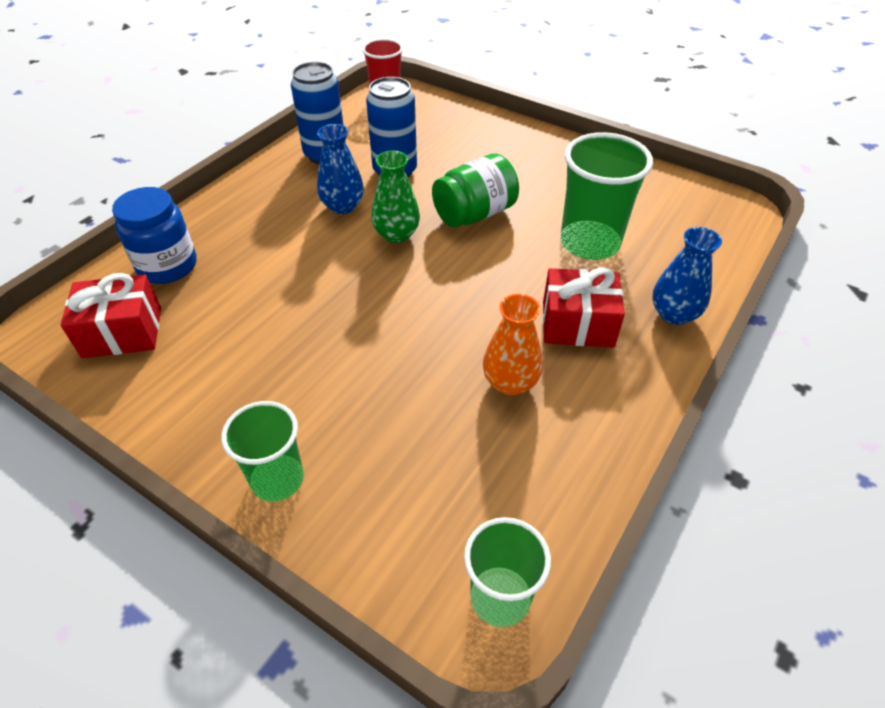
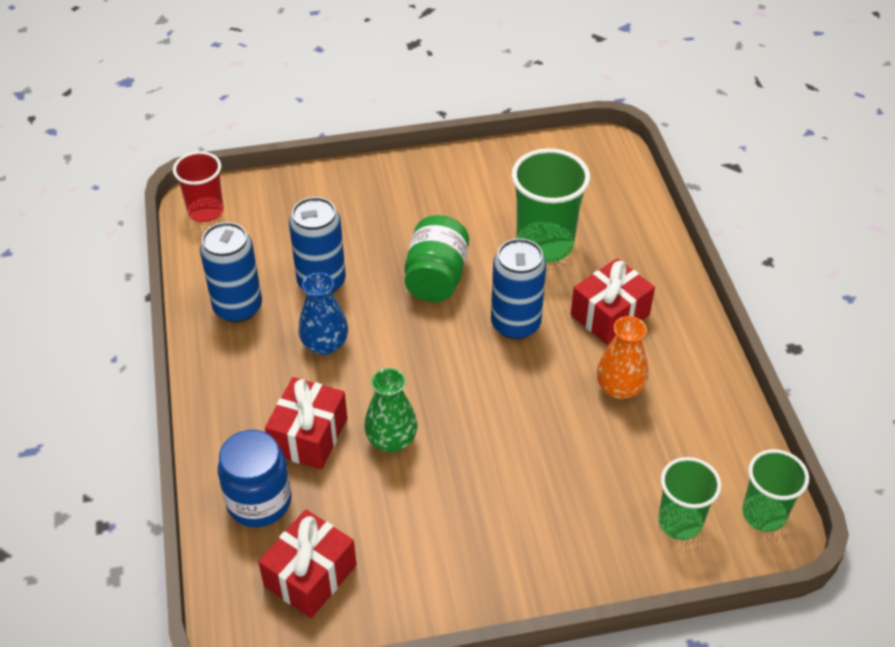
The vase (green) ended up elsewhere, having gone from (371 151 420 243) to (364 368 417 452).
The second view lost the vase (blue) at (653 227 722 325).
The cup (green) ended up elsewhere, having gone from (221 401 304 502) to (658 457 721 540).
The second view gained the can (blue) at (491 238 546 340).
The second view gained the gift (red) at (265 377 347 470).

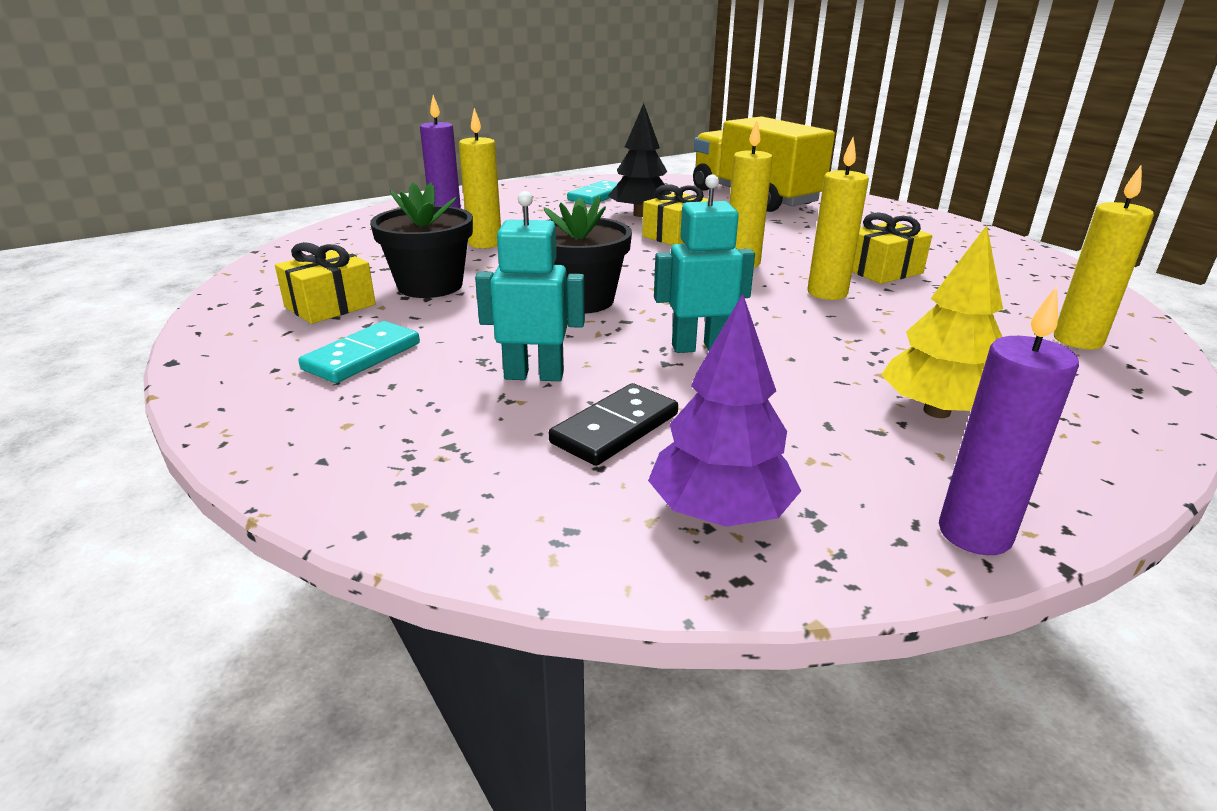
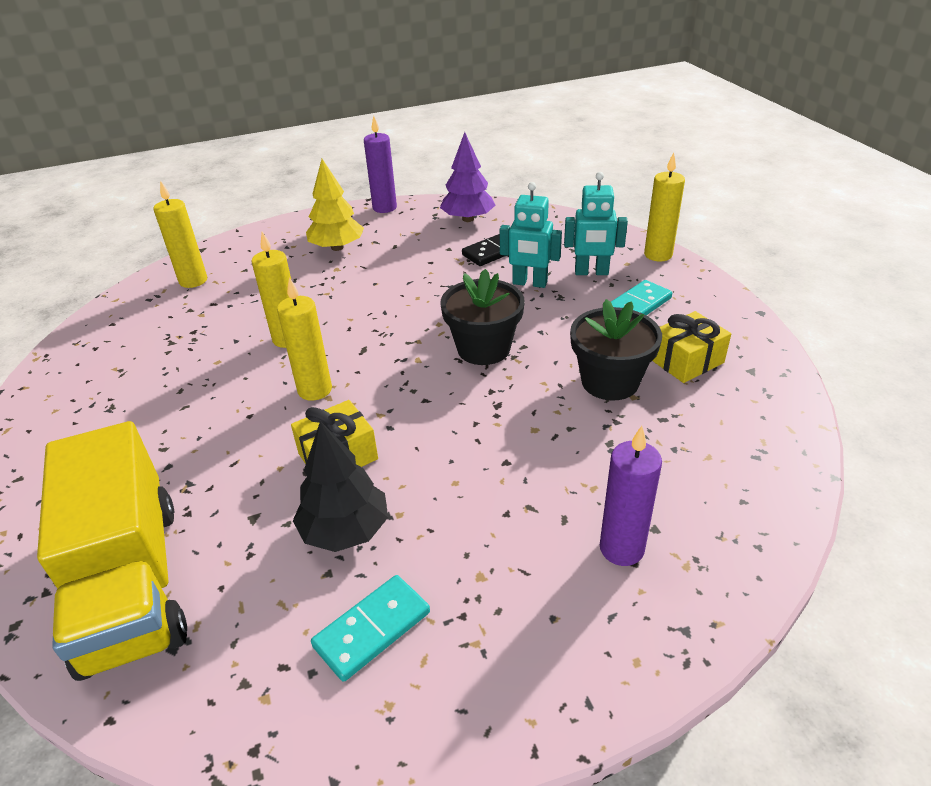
The candle (yellow) ended up elsewhere, having gone from (459 108 501 249) to (644 152 685 262).
The robot (turquoise) ended up elsewhere, having gone from (654 174 755 353) to (564 172 628 275).
The second view lost the gift (yellow) at (852 212 932 284).

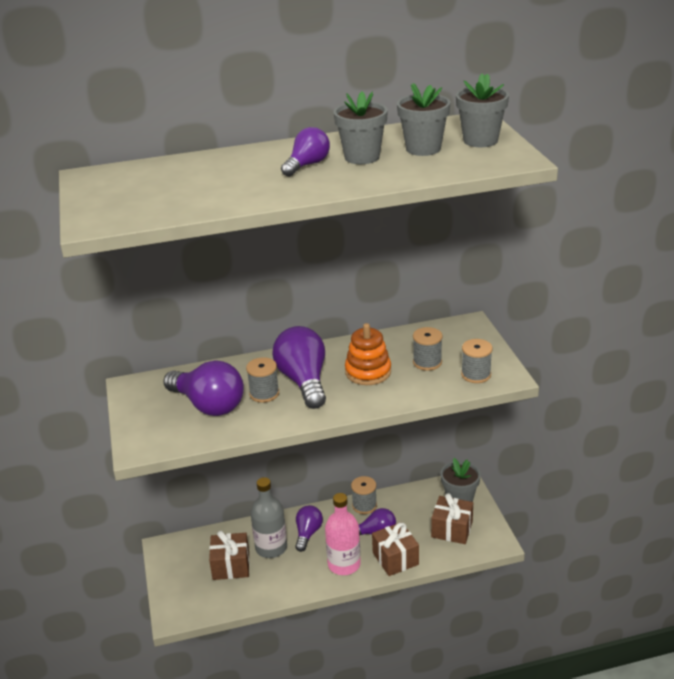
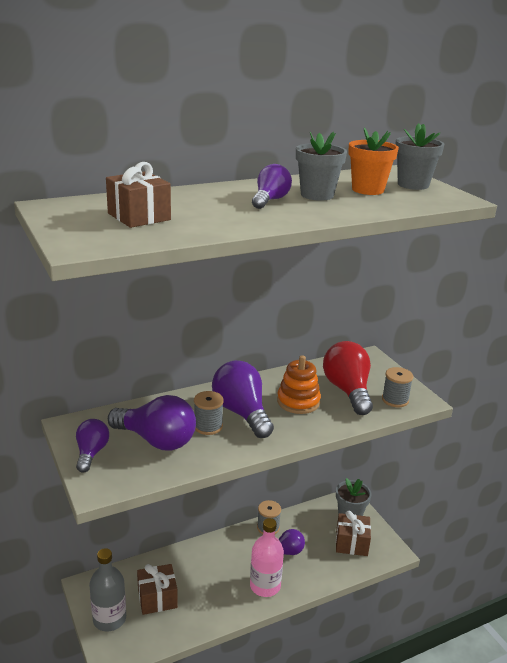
What was the flower pot (grey) at (397 83 451 156) turned into the flower pot (orange) at (348 127 399 195).
Where the spool (grey) stood at (413 327 443 371), the light bulb (red) came to stand at (323 341 373 415).
The bottle (grey) ended up elsewhere, having gone from (251 477 287 558) to (89 548 126 631).
The light bulb (purple) ended up elsewhere, having gone from (295 505 323 552) to (76 419 109 473).
The gift (brown) ended up elsewhere, having gone from (372 522 419 576) to (106 162 171 228).

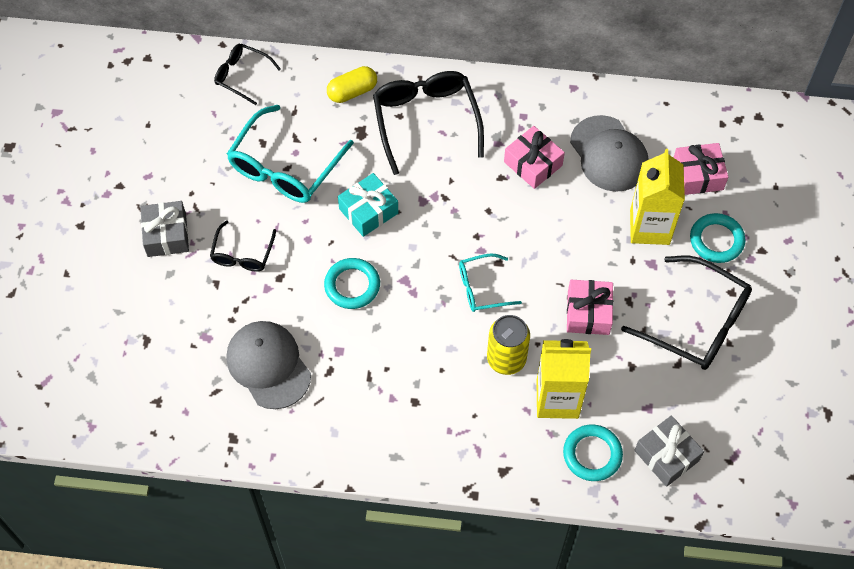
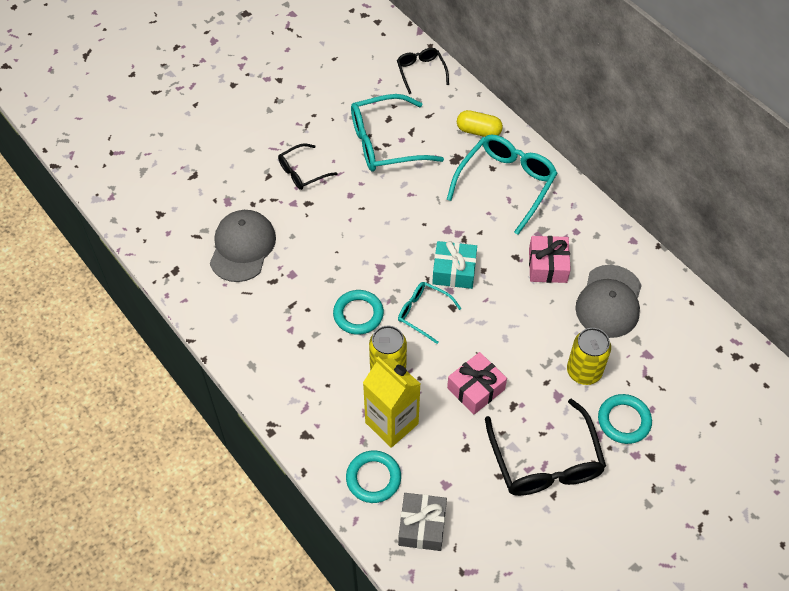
What was the glasses (black) at (373 71 484 175) turned into the glasses (turquoise) at (446 135 558 235).
The second view lost the gift (pink) at (673 143 728 195).
Where the carton (yellow) stood at (630 149 685 245), the can (yellow) came to stand at (567 328 611 385).
The gift (turquoise) ended up elsewhere, having gone from (338 173 398 237) to (432 241 477 289).
The second view lost the gift (grey) at (140 201 189 257).
The ring (turquoise) ended up elsewhere, having gone from (324 258 380 309) to (333 290 384 335).

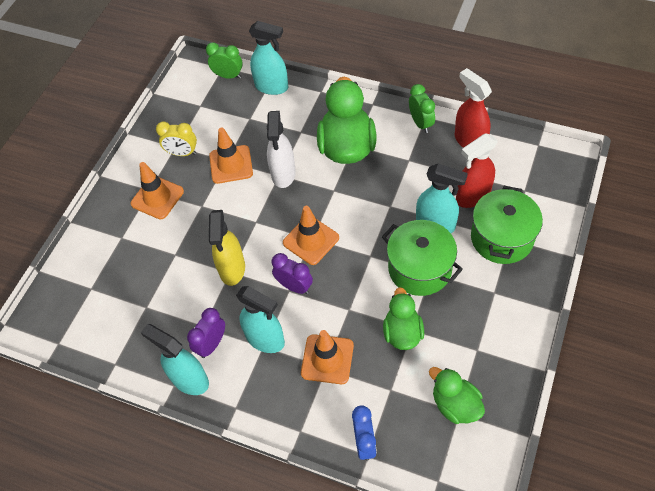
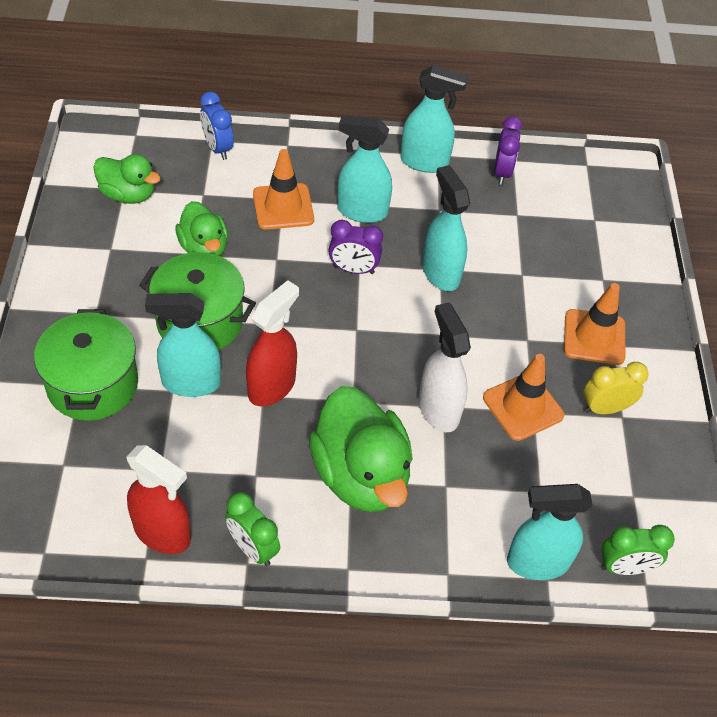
The spray bottle (red) ended up elsewhere, having gone from (456 134 498 208) to (246 280 299 406).
The second view lost the traffic cone (orange) at (283 206 339 265).
What was the spray bottle (yellow) at (209 210 245 286) turned into the spray bottle (turquoise) at (422 165 470 291).
The clock (purple) ended up elsewhere, having gone from (187 308 225 358) to (494 116 523 185).

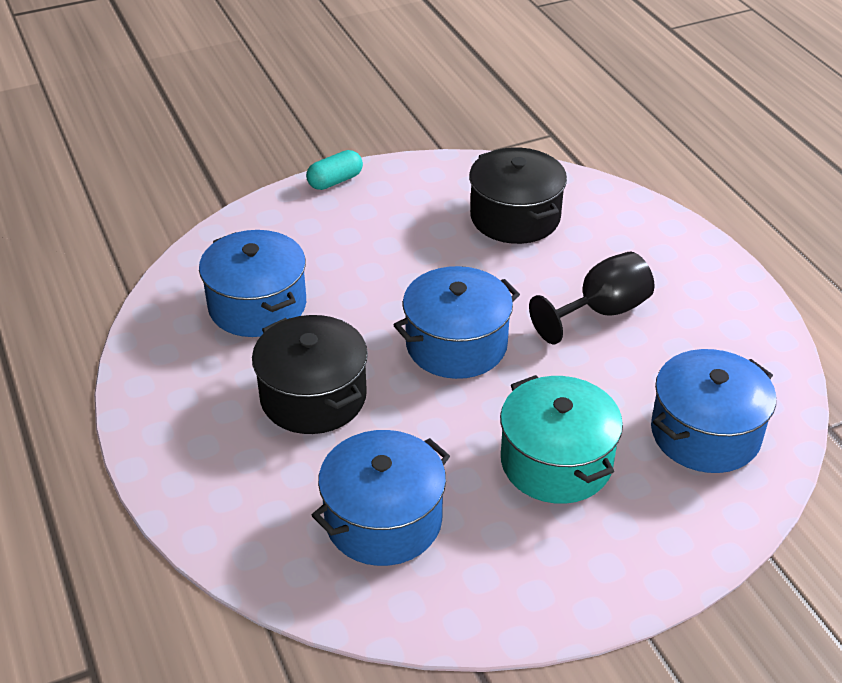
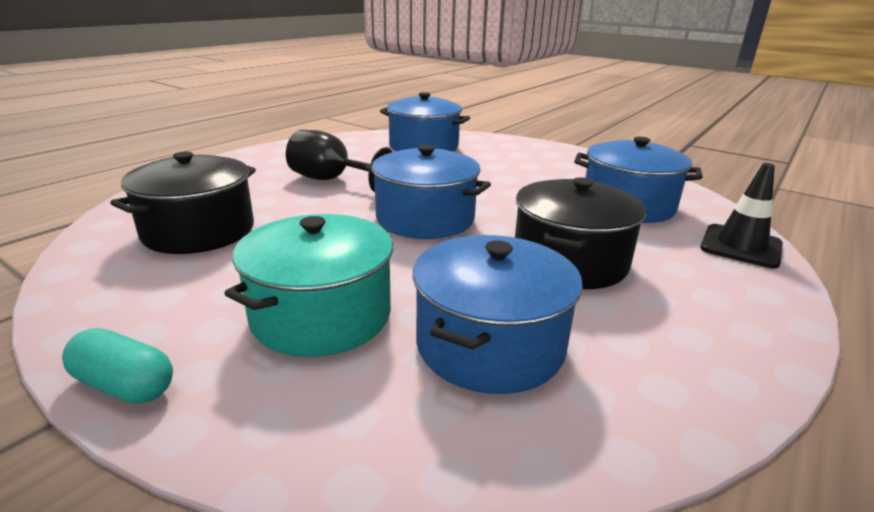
The pot (turquoise) ended up elsewhere, having gone from (500 375 623 504) to (224 214 393 357).
The second view gained the traffic cone (black) at (700 163 783 268).

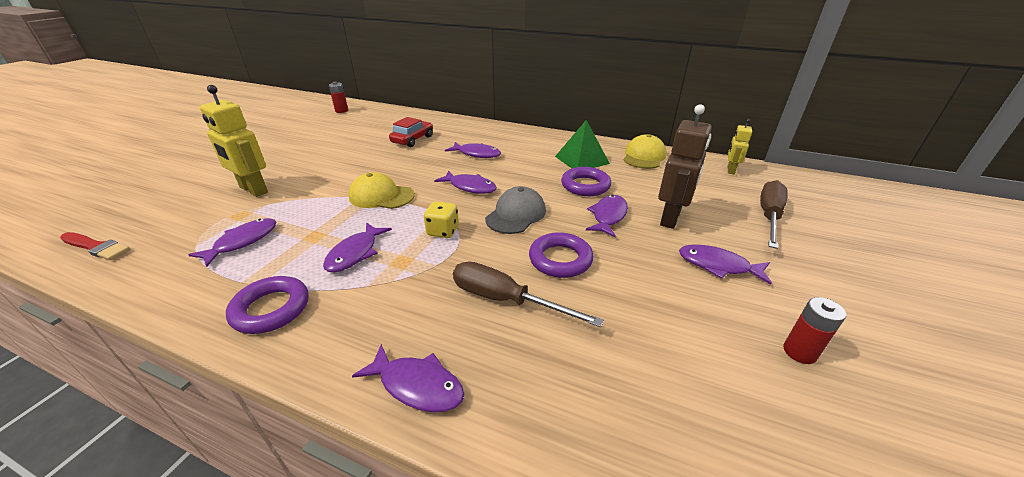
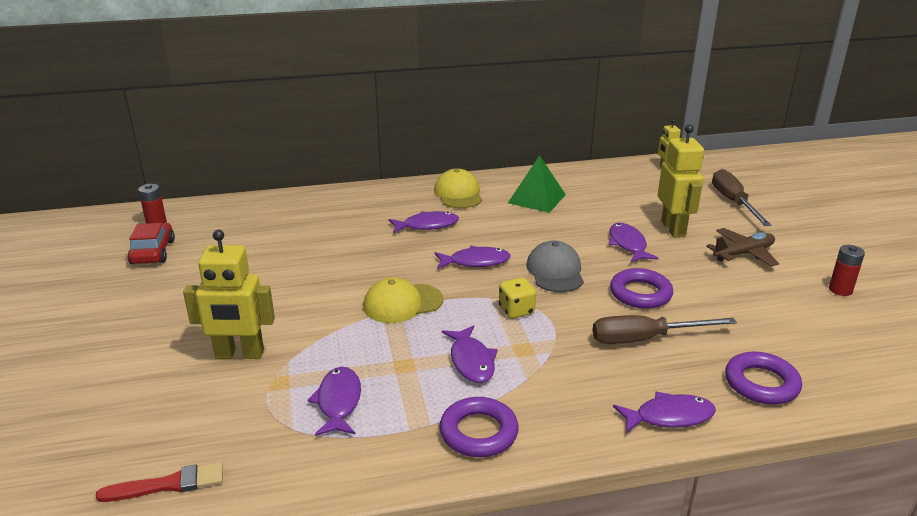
What was the robot (brown) at (658 104 712 229) turned into the robot (yellow) at (658 124 704 238).
The car (red) ended up elsewhere, having gone from (389 117 433 147) to (128 223 175 264).
The cap (yellow) ended up elsewhere, having gone from (623 134 666 169) to (434 169 482 208).
The ring (purple) ended up elsewhere, having gone from (561 167 611 196) to (725 352 802 405).
Where the fish (purple) stood at (679 244 772 285), the plane (brown) came to stand at (706 228 779 267).

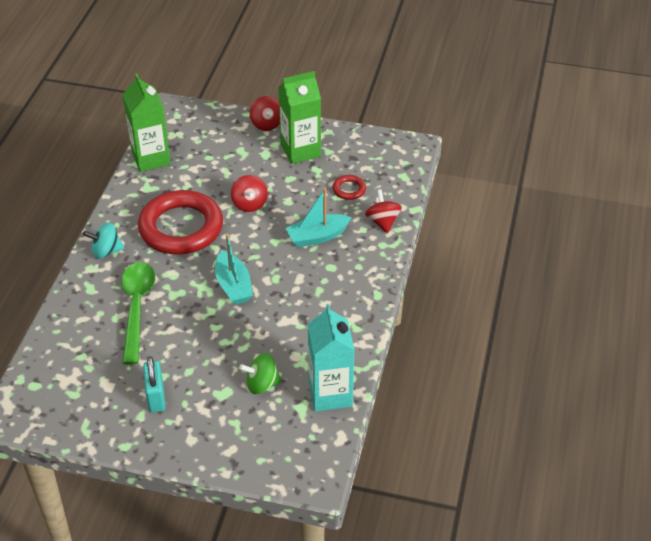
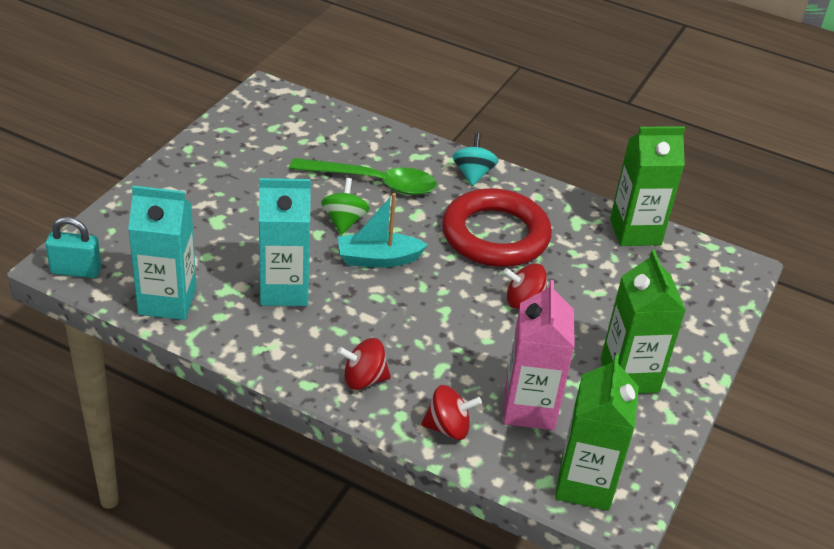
The spinning top (red) ended up elsewhere, having gone from (250 96 280 131) to (337 338 391 390).
Where the ring (red) stood at (332 175 366 200), the carton (pink) came to stand at (503 280 575 430).
The second view lost the boat (turquoise) at (285 188 351 247).
The spinning top (green) ended up elsewhere, having gone from (239 353 282 394) to (321 178 370 235).
The padlock (turquoise) ended up elsewhere, having gone from (143 356 166 412) to (45 217 102 278).
The second view gained the carton (turquoise) at (259 178 311 306).
The second view gained the carton (green) at (555 354 639 511).

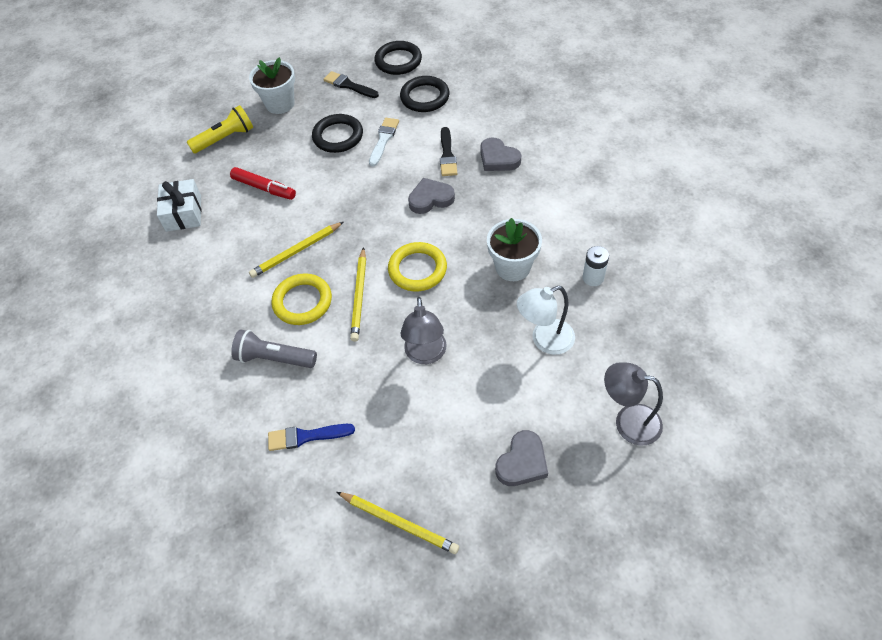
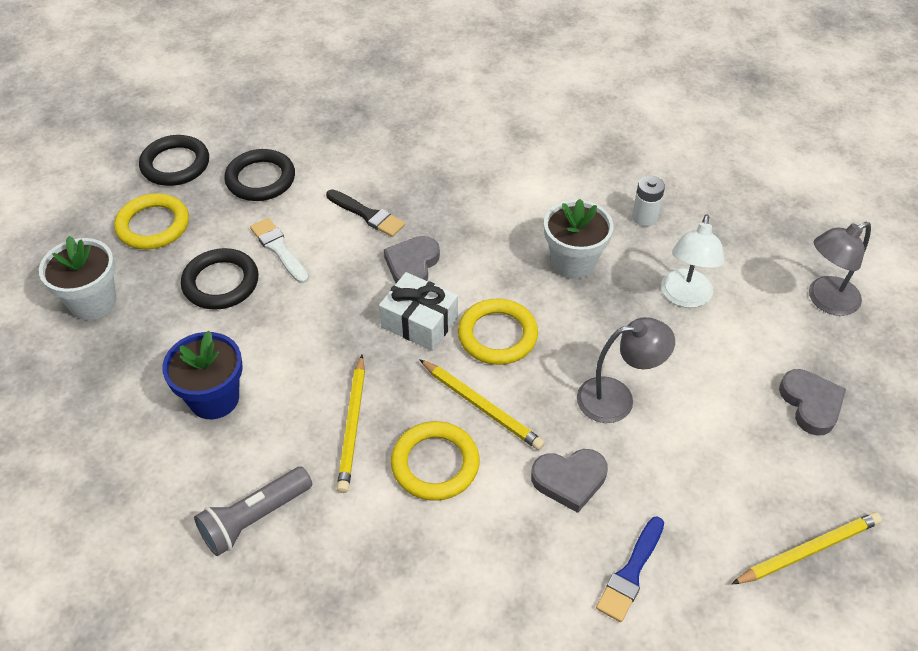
Where the brush (black) stood at (324 71 379 98), the ring (yellow) came to stand at (114 193 189 249).
The second view lost the flashlight (yellow) at (187 105 253 153).
The heart (grey) ended up elsewhere, having gone from (480 138 521 171) to (531 449 608 513).
Where the marker (red) stood at (230 167 296 200), the flower pot (blue) came to stand at (162 330 243 419).
The gift (white) ended up elsewhere, having gone from (157 179 201 232) to (379 272 458 351).
The lamp (grey) at (400 297 447 364) ended up facing another way, 45 degrees counterclockwise from before.
The flashlight (grey) ended up elsewhere, having gone from (231 330 317 368) to (194 467 312 556).

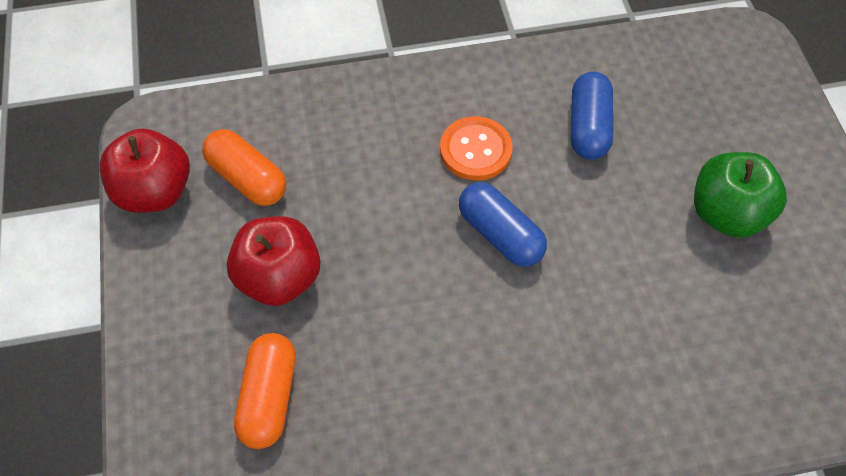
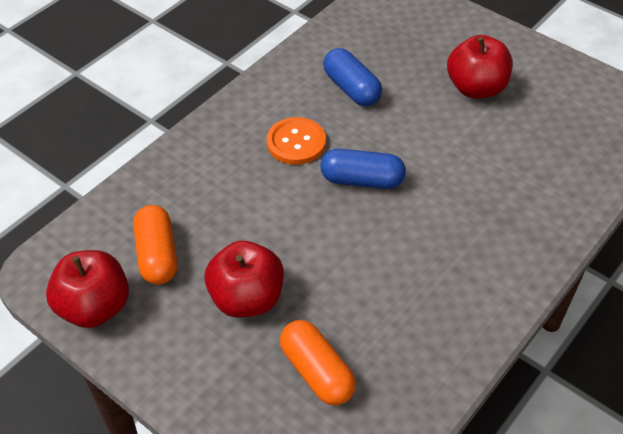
The capsule (orange) at (202 129 286 206) ended up facing another way, 75 degrees clockwise from before.
What was the apple (green) at (694 152 787 238) turned into the apple (red) at (447 35 512 99).

